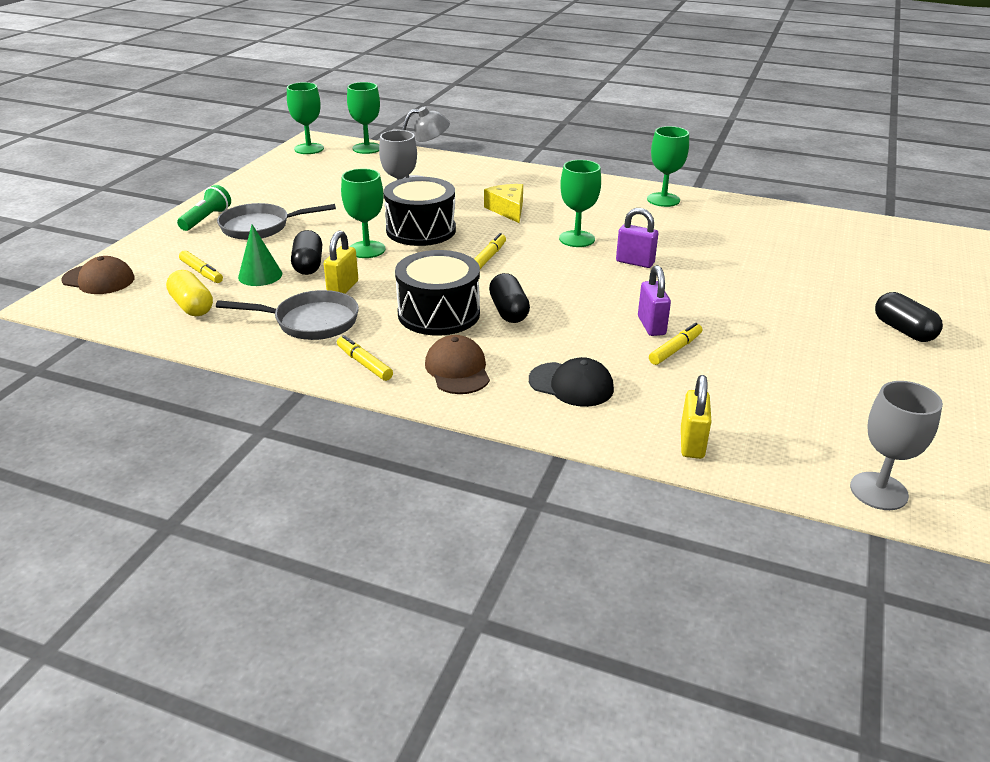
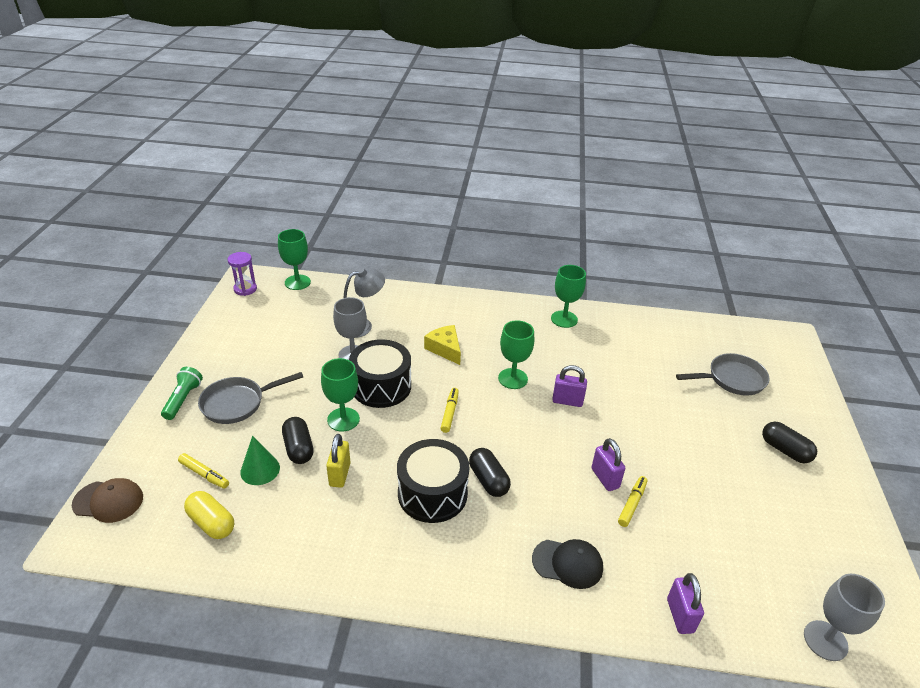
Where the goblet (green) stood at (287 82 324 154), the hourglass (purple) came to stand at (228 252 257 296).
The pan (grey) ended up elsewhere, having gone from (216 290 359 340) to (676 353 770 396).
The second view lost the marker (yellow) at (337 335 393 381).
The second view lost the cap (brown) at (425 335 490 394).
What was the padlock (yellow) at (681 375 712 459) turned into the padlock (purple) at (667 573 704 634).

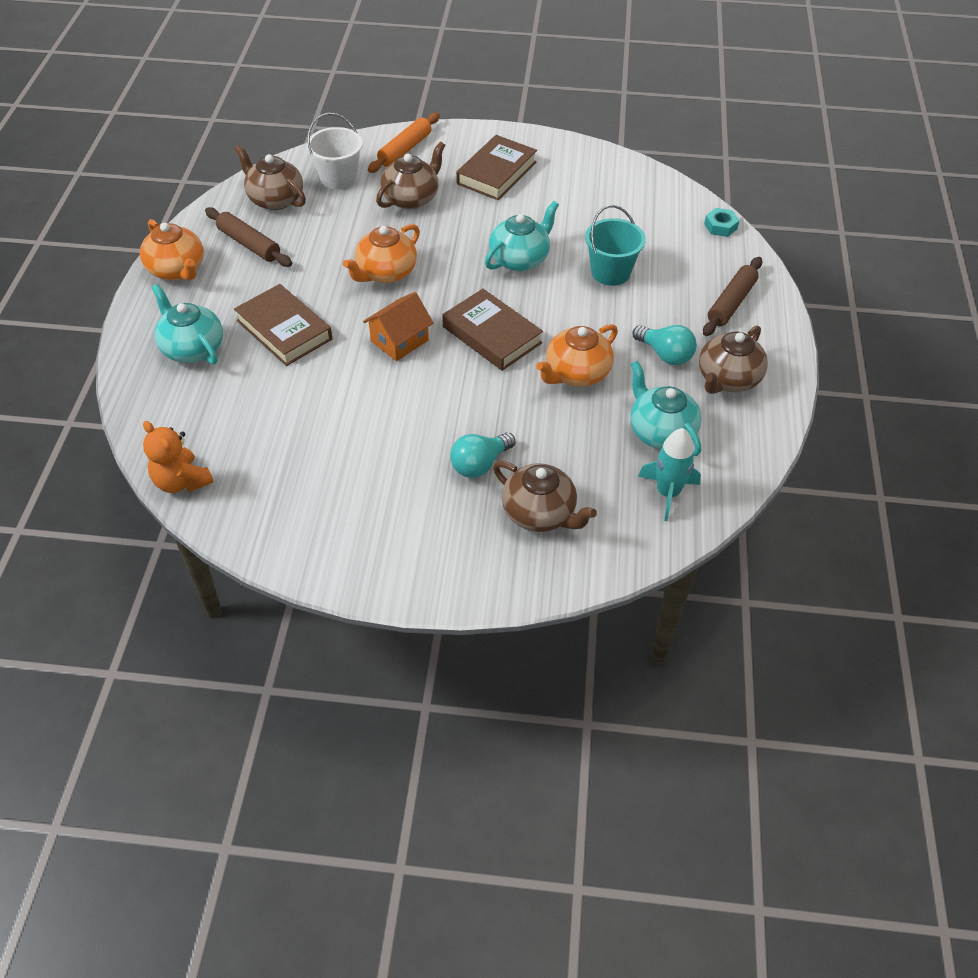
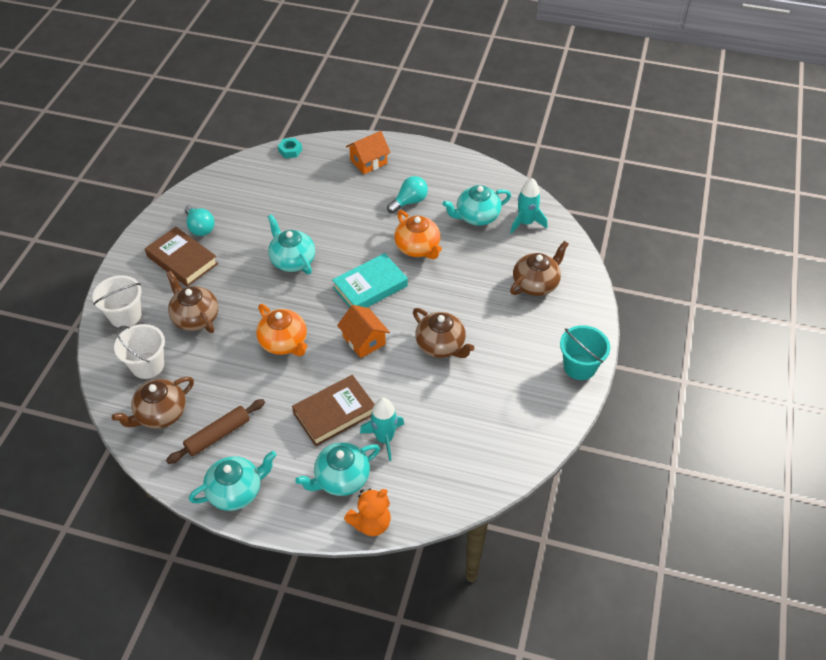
Where the rolling pin (orange) stood at (368 113 440 173), the bucket (white) came to stand at (92 275 142 327).
The bucket (turquoise) ended up elsewhere, having gone from (585 205 646 286) to (560 325 610 380).
What was the teapot (orange) at (140 219 204 281) turned into the teapot (turquoise) at (189 451 276 511).
Where the rolling pin (brown) stood at (703 257 762 336), the house (orange) came to stand at (346 131 391 174).
What was the book (brown) at (442 289 543 371) turned into the book (turquoise) at (332 253 408 308).
The teapot (brown) ended up elsewhere, having gone from (699 326 768 394) to (413 308 474 358).
The teddy bear (orange) ended up elsewhere, having gone from (143 421 214 493) to (344 489 391 536).
The light bulb (turquoise) ended up elsewhere, having gone from (450 432 516 478) to (185 205 215 236).
The second view gained the rocket (turquoise) at (360 398 404 461).

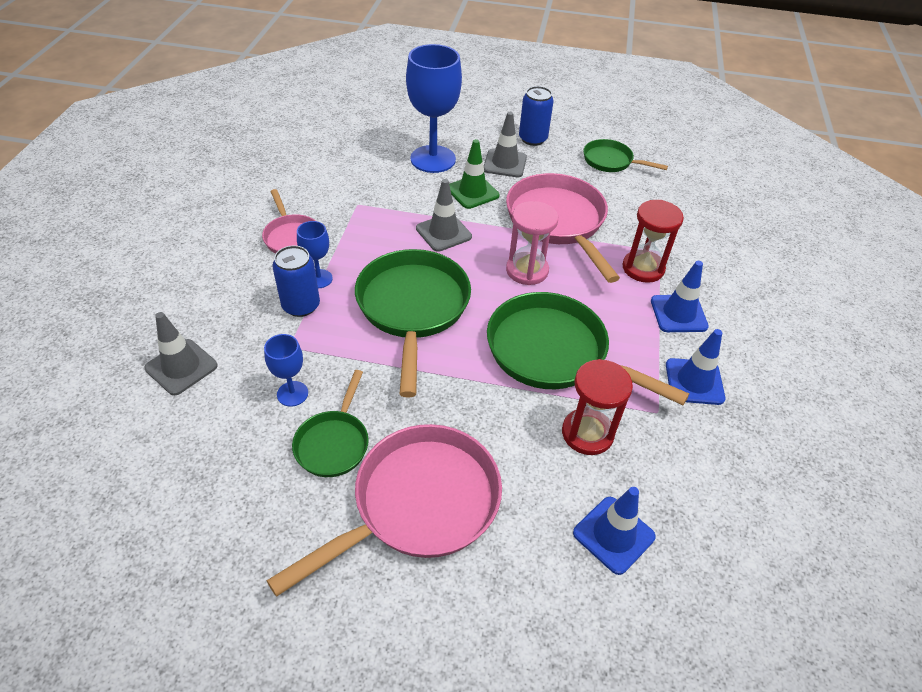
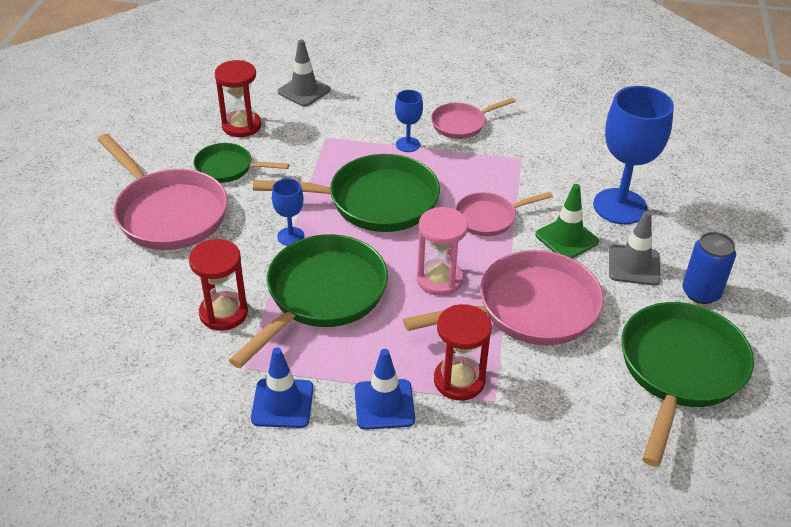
The size of the pan (green) at (583 139 668 172) changed by a factor of 1.83.
Where the traffic cone (grey) stood at (416 179 472 252), the pan (pink) came to stand at (455 192 553 236).
The second view lost the can (blue) at (272 245 320 317).
The goblet (blue) ended up elsewhere, having gone from (264 334 308 407) to (272 178 305 246).
The second view lost the traffic cone (blue) at (573 487 656 575).
The second view gained the hourglass (red) at (215 60 261 137).

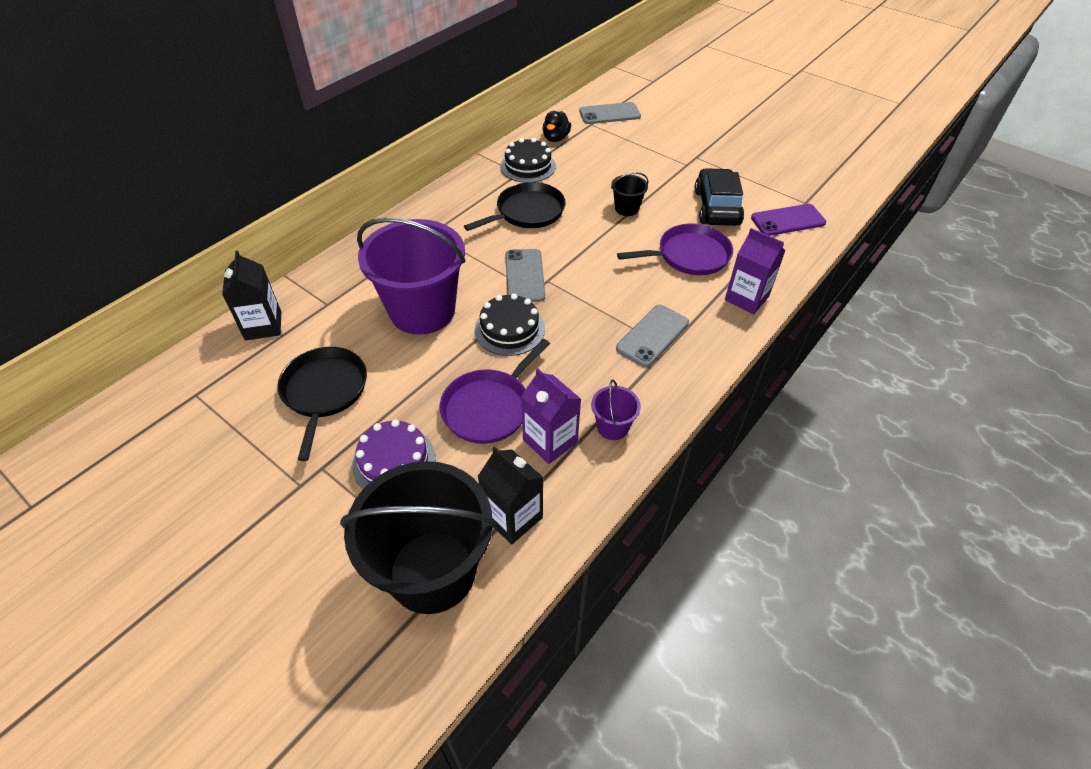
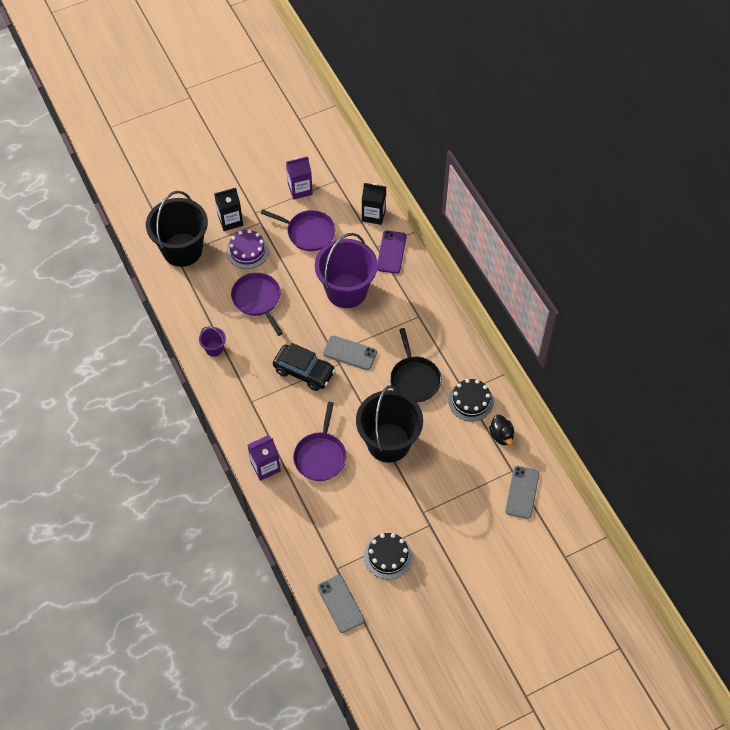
The duck (black) at (543 111 571 142) ended up facing another way, 150 degrees counterclockwise from before.
The car (black) ended up elsewhere, having gone from (695 168 744 226) to (273 343 336 391).
The size of the bucket (black) at (611 172 648 216) changed by a factor of 2.36.
The phone (purple) ended up elsewhere, having gone from (751 204 826 236) to (377 230 406 274).
The cake (black) ended up elsewhere, having gone from (475 293 545 356) to (364 533 412 579).
The phone (grey) ended up elsewhere, having gone from (616 305 689 367) to (317 575 364 633).
What was the pan (black) at (277 347 367 461) turned into the pan (purple) at (261 209 336 251).
The carton (purple) ended up elsewhere, having gone from (521 369 581 464) to (286 157 313 200).
The carton (black) ended up elsewhere, having gone from (477 447 544 545) to (214 188 243 231).

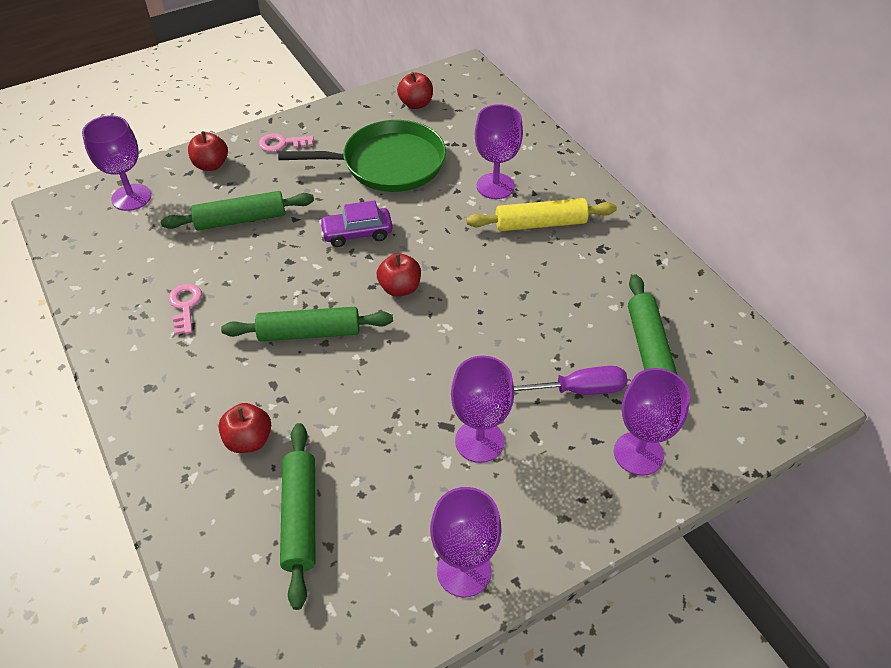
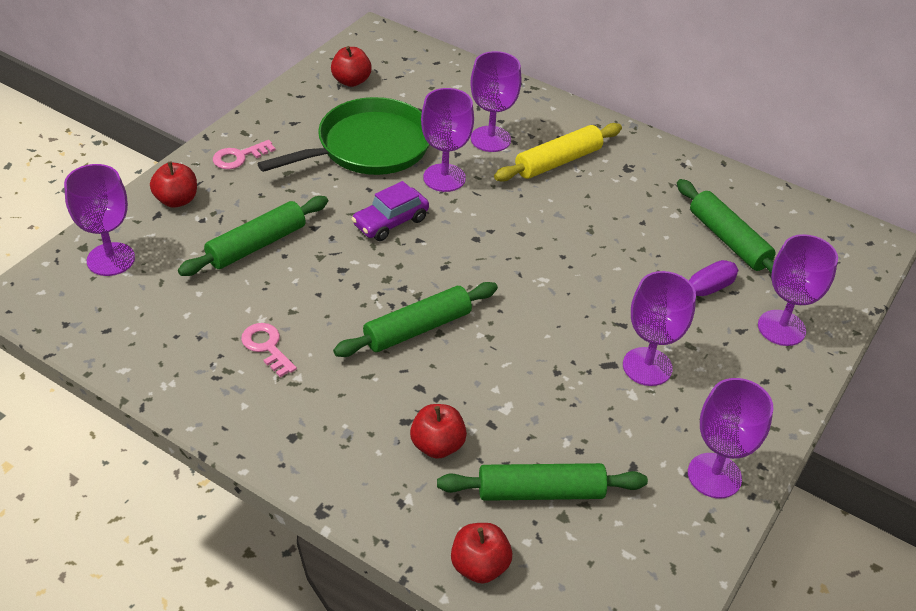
The apple (red) ended up elsewhere, having gone from (377 253 421 297) to (451 523 512 583).
The rolling pin (green) at (280 423 315 610) ended up facing another way, 60 degrees counterclockwise from before.
The second view gained the goblet (purple) at (421 88 474 192).

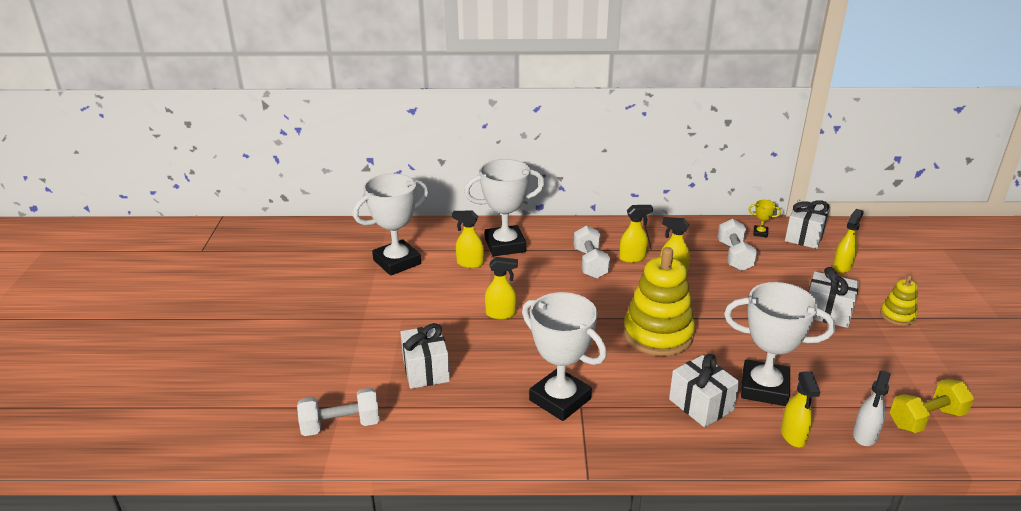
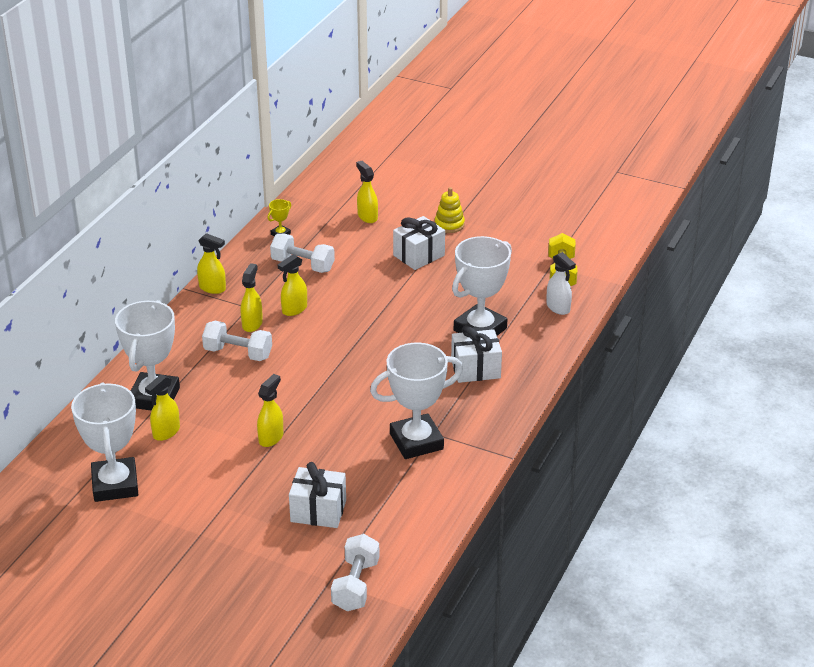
The second view lost the gift (white) at (785 200 830 249).
The second view lost the stacking toy (yellow) at (623 247 695 356).
The spray bottle (yellow) ended up elsewhere, having gone from (781 371 820 448) to (197 233 226 294).

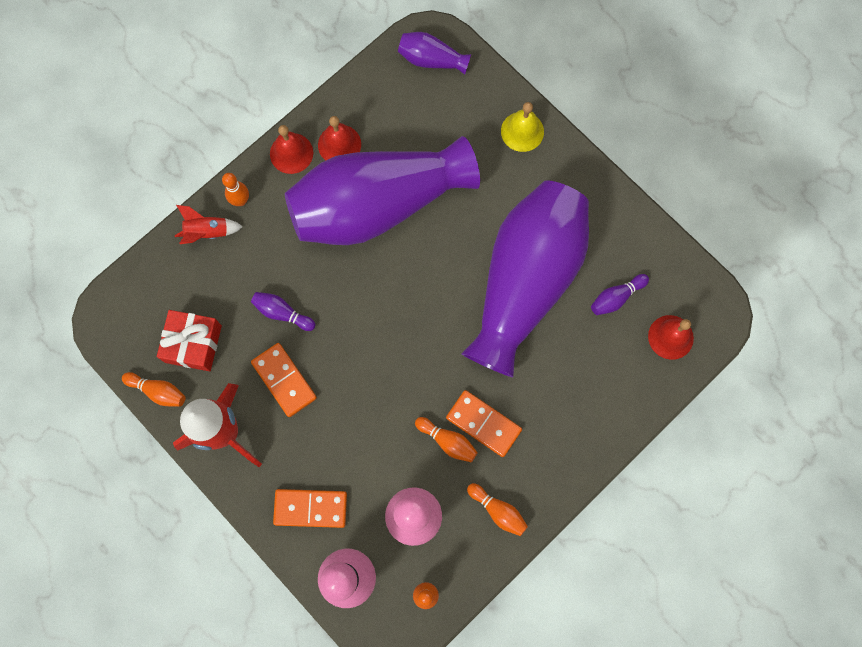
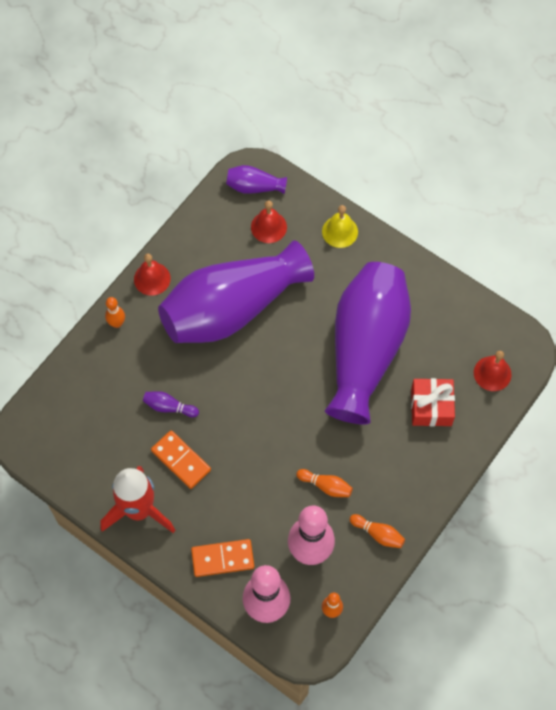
The bell (red) ended up elsewhere, having gone from (318 116 361 161) to (251 200 287 243).
The second view lost the rocket (red) at (175 205 243 244).
The second view lost the bowling pin (purple) at (591 274 649 315).
The gift (red) ended up elsewhere, having gone from (157 310 222 371) to (411 378 455 426).
The second view lost the bowling pin (orange) at (122 372 186 407).
The second view lost the domino (orange) at (446 390 522 457).

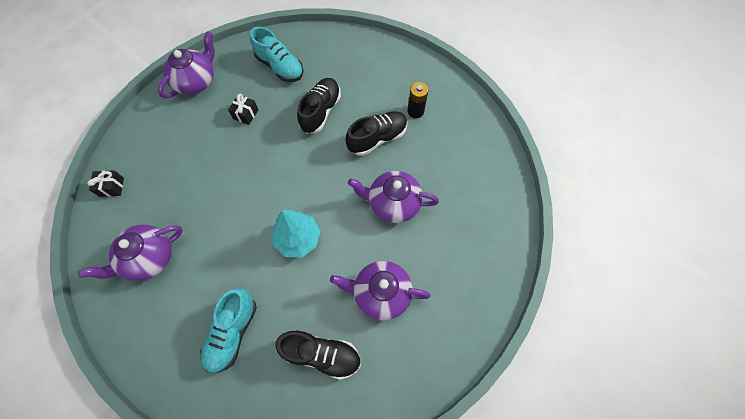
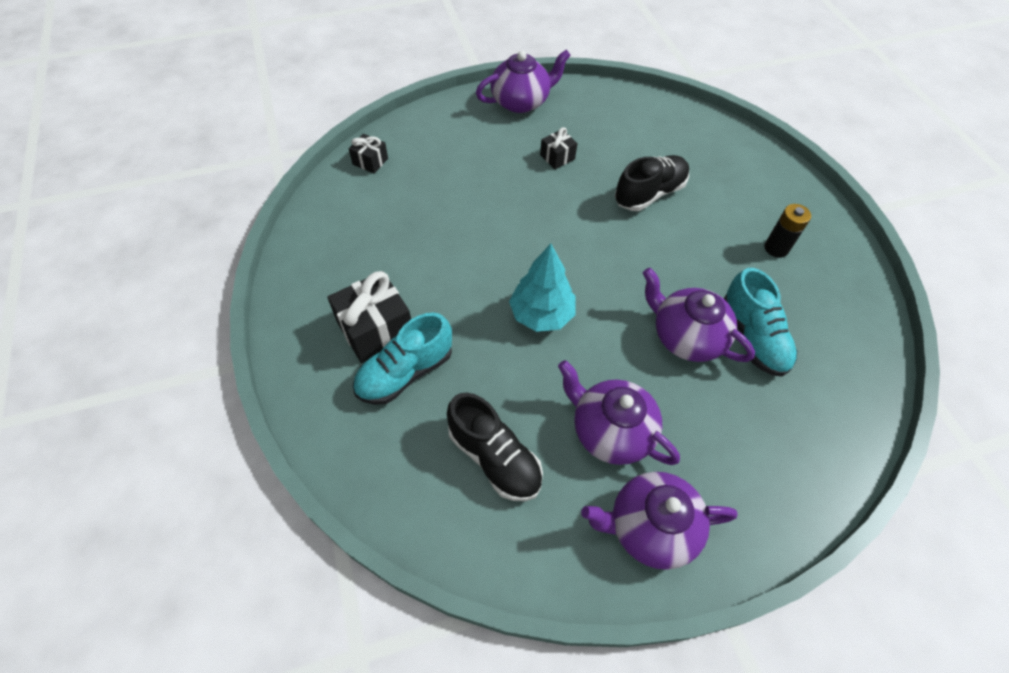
The shoe (turquoise) ended up elsewhere, having gone from (250 27 304 82) to (724 268 797 377).
The second view lost the shoe (black) at (346 111 408 156).
The teapot (purple) ended up elsewhere, having gone from (78 225 183 281) to (581 472 738 570).
The second view gained the gift (black) at (327 271 411 363).

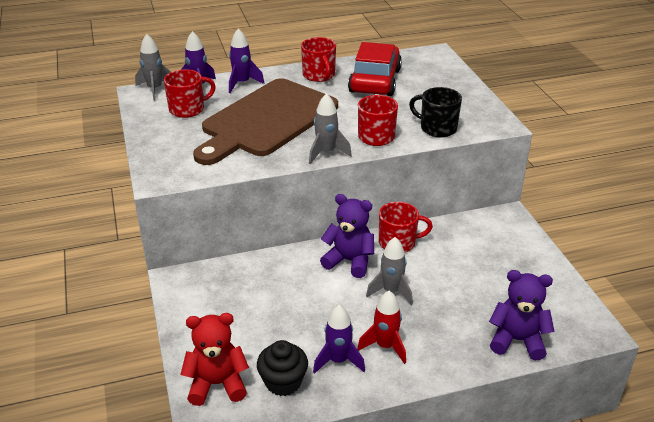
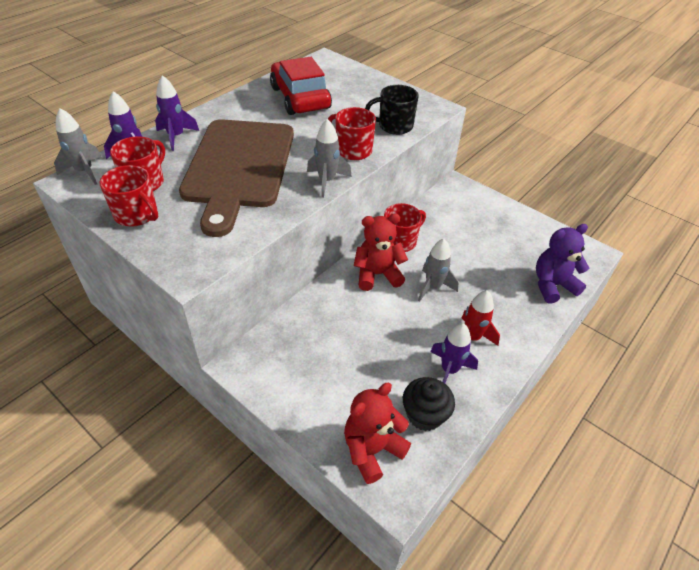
The mug (red) ended up elsewhere, having gone from (301 37 336 82) to (100 165 158 227).
What was the teddy bear (purple) at (320 194 374 278) turned into the teddy bear (red) at (354 214 408 291).

